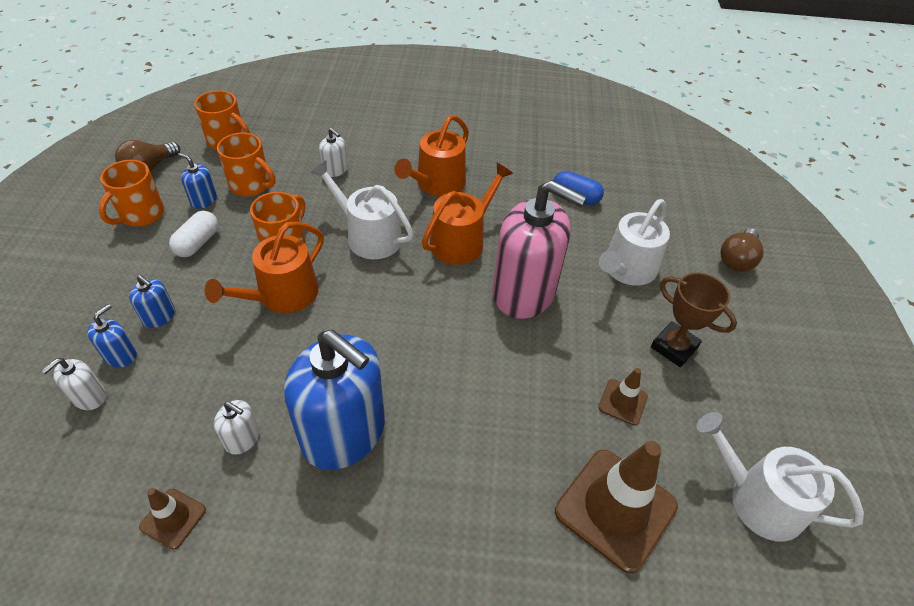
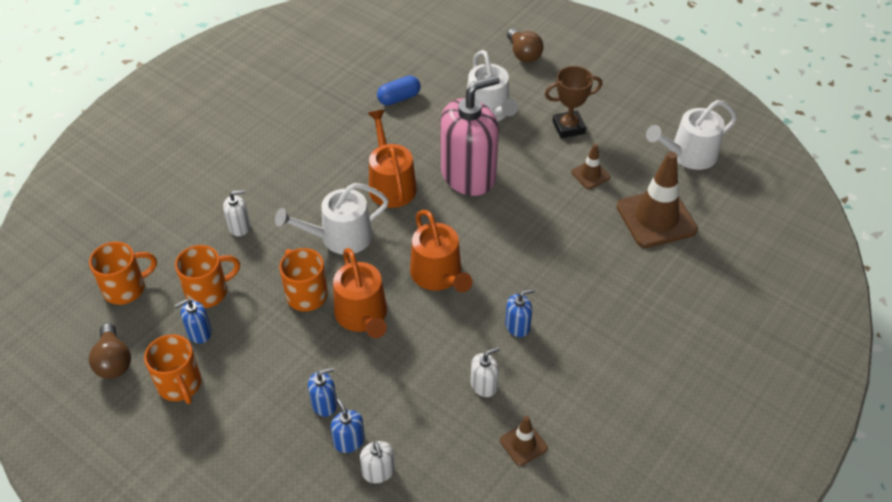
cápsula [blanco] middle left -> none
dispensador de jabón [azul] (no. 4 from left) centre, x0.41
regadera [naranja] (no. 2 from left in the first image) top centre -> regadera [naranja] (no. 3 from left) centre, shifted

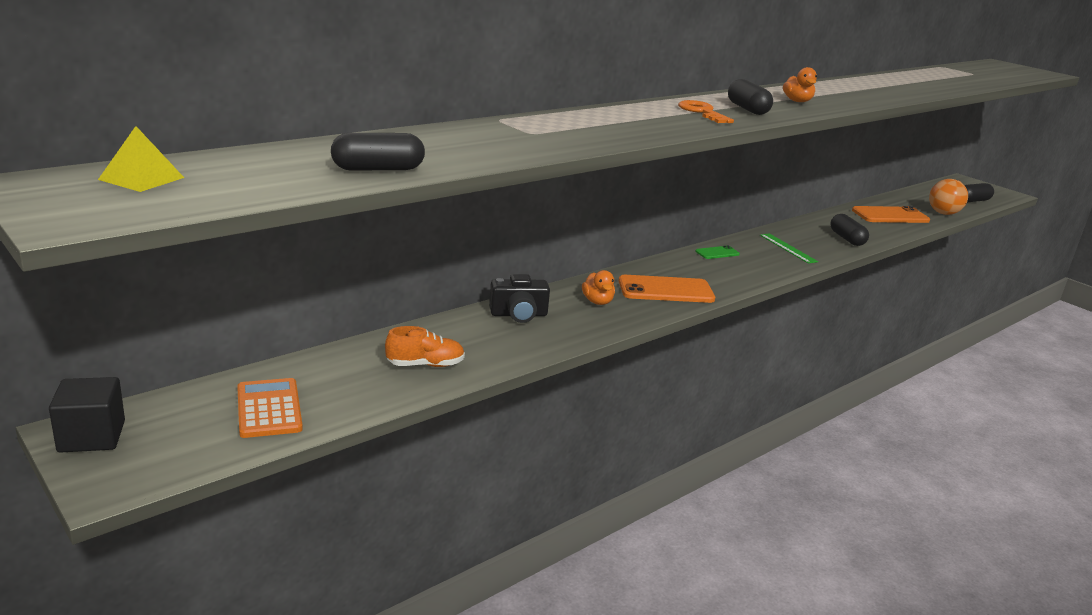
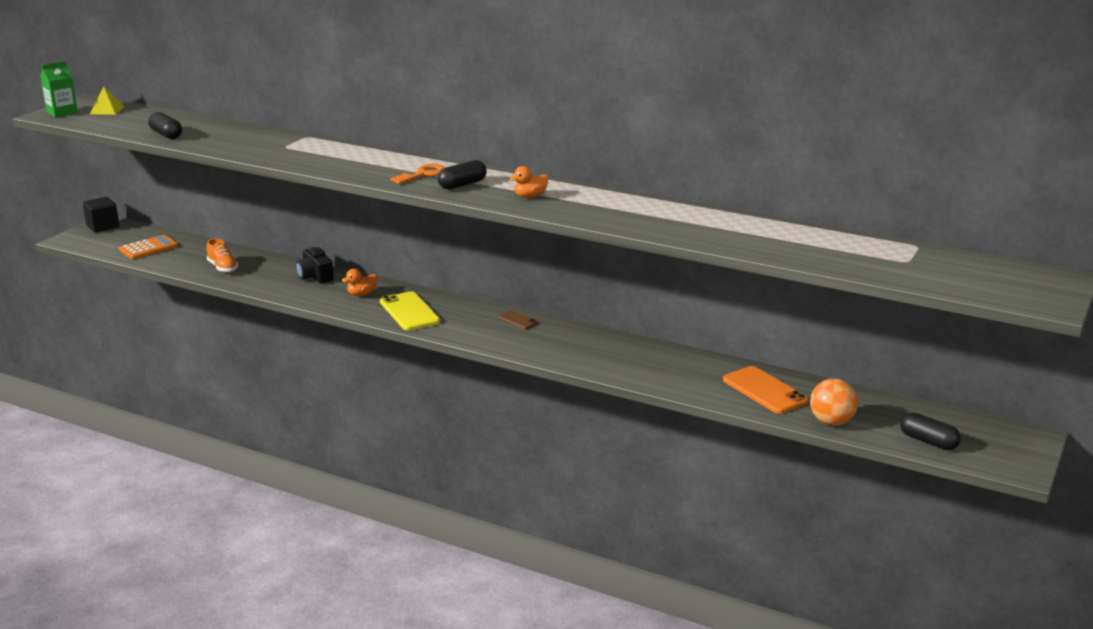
móvil [naranja] (no. 1 from left) centre -> móvil [amarillo] centre
móvil [verde] centre -> móvil [marrón] centre
regla [verde] middle right -> none
cápsula [negro] (no. 3 from left) middle right -> none
none -> cartón de leche [verde] top left

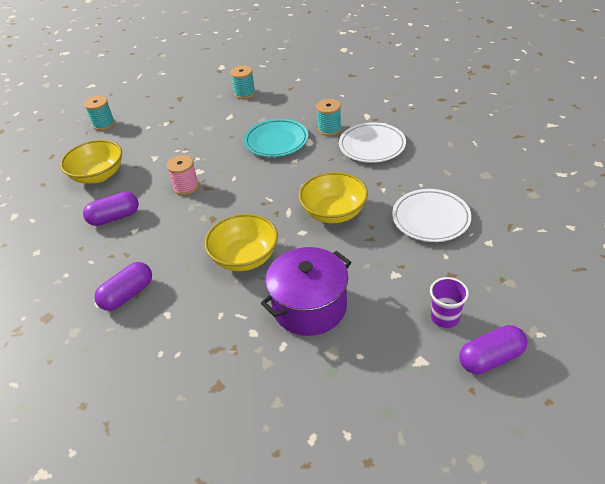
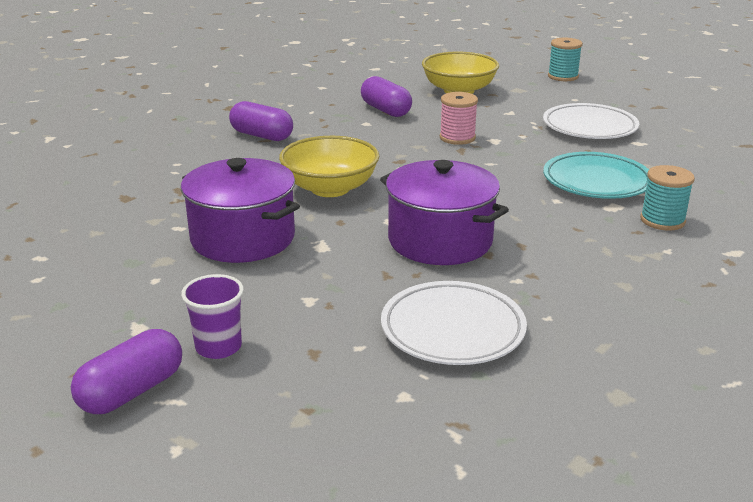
carrete [turquesa] (no. 2 from left) top centre -> none
cuenco [amarillo] (no. 3 from left) centre -> olla [morado] (no. 2 from left) centre
plato [blanco] (no. 1 from left in the first image) top centre -> plato [blanco] (no. 2 from left) top right, shifted
cápsula [morado] (no. 3 from left in the first image) bottom right -> cápsula [morado] (no. 1 from left) bottom left, 75 degrees clockwise

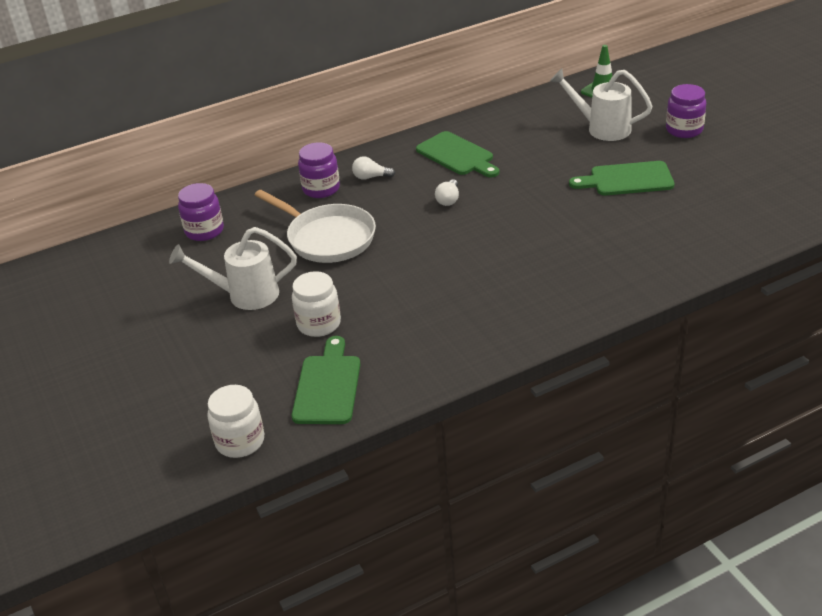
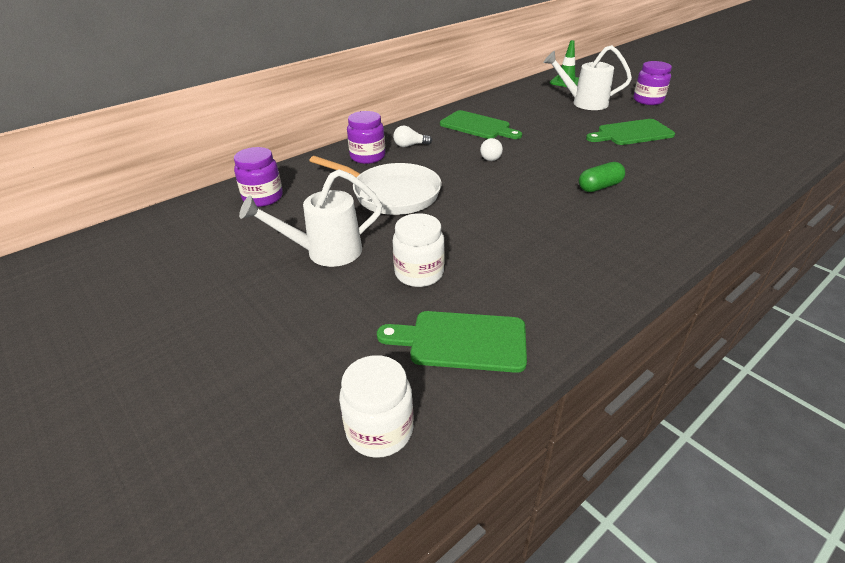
tabla de cortar [verde] (no. 1 from left) centre, 75 degrees counterclockwise
none -> cápsula [verde] top right

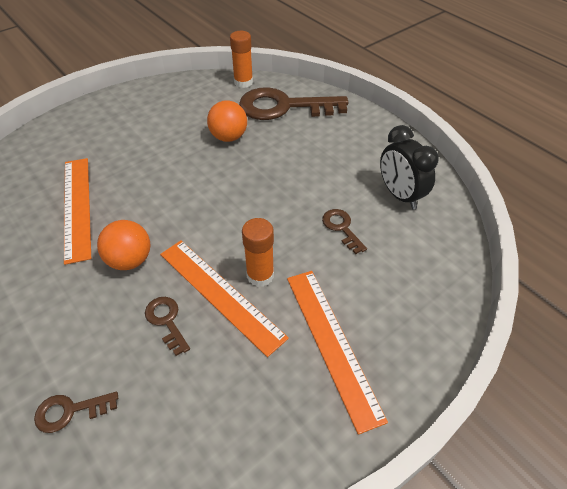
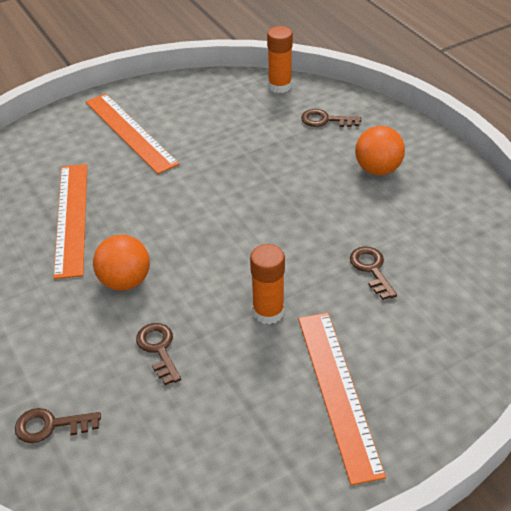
regla [naranja] (no. 2 from left) centre -> regla [naranja] (no. 2 from left) top left, shifted
pelota [naranja] (no. 2 from left) top centre -> pelota [naranja] (no. 2 from left) top right, shifted
llave [marrón] (no. 3 from left) top centre, x0.45
despertador [negro] middle right -> none

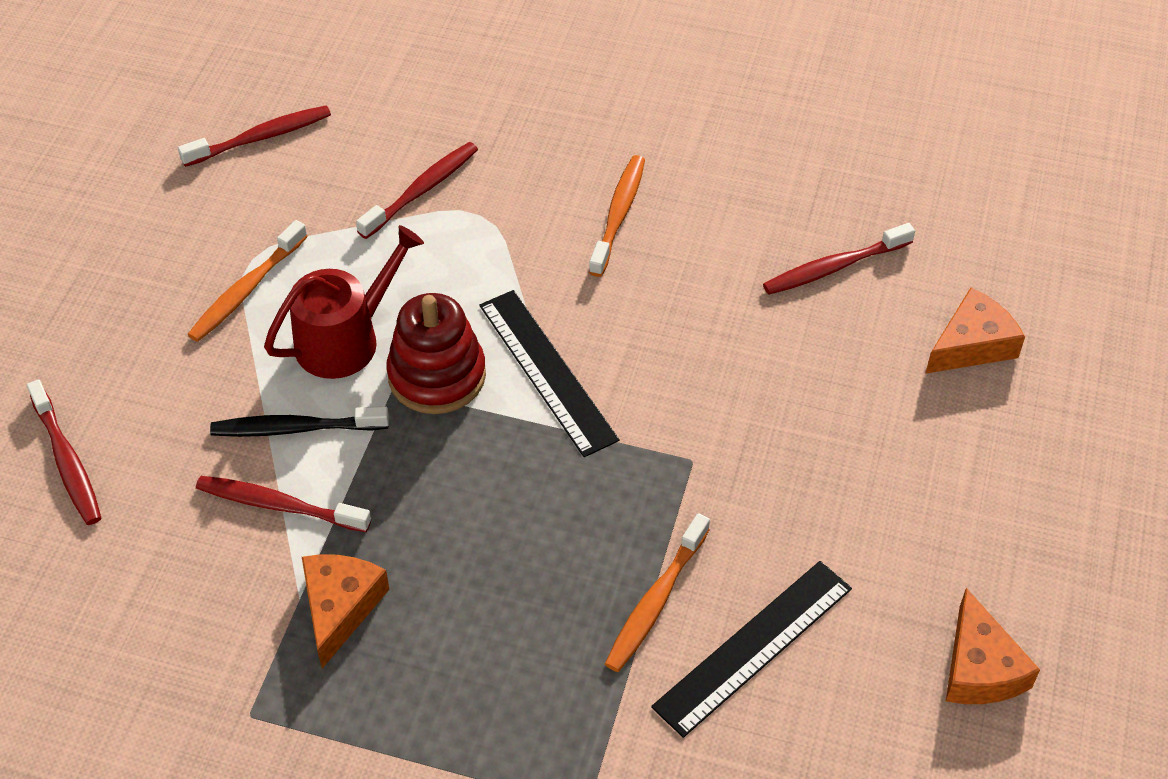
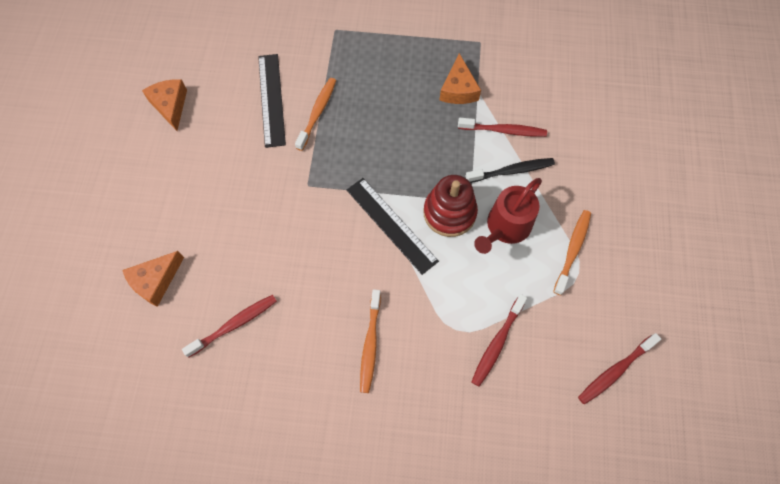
cepillo de dientes [rojo] (no. 1 from left) middle left -> none
regla [negro] (no. 2 from left in the first image) bottom centre -> regla [negro] (no. 1 from left) top centre, 45 degrees counterclockwise

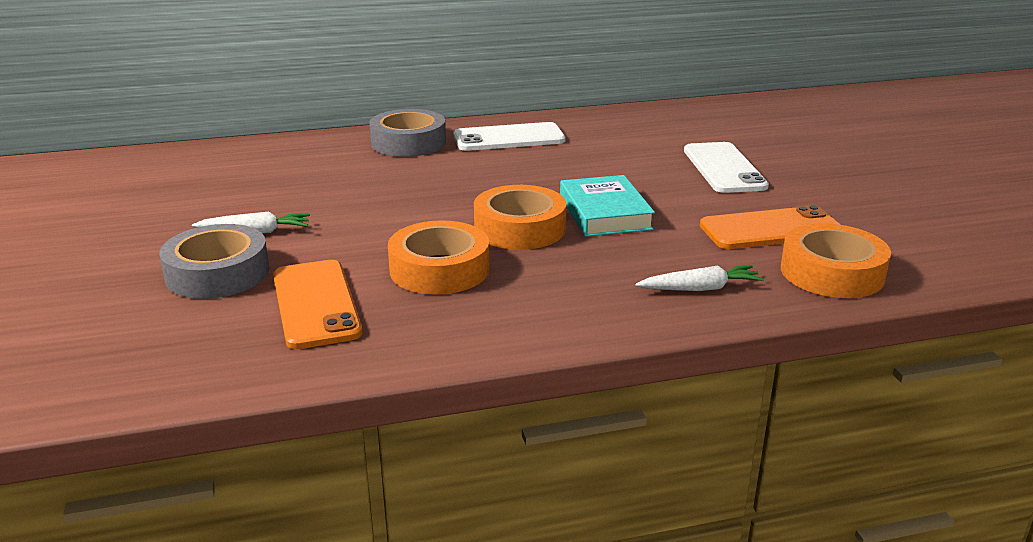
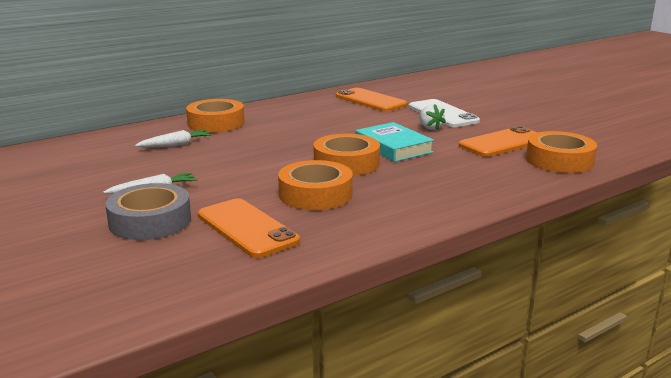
cinta adhesiva [gris] (no. 2 from left) top centre -> cinta adhesiva [naranja] (no. 1 from left) top left
móvil [blanco] (no. 1 from left) top centre -> none
zanahoria [blanco] (no. 2 from left) middle right -> zanahoria [blanco] (no. 2 from left) middle left, shifted
none -> móvil [naranja] (no. 2 from left) top centre
none -> fresa [blanco] top centre

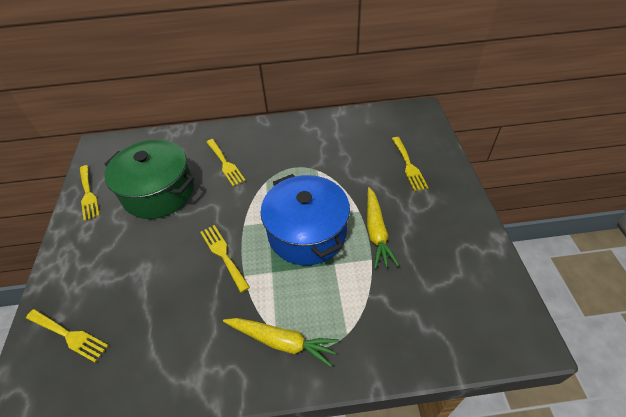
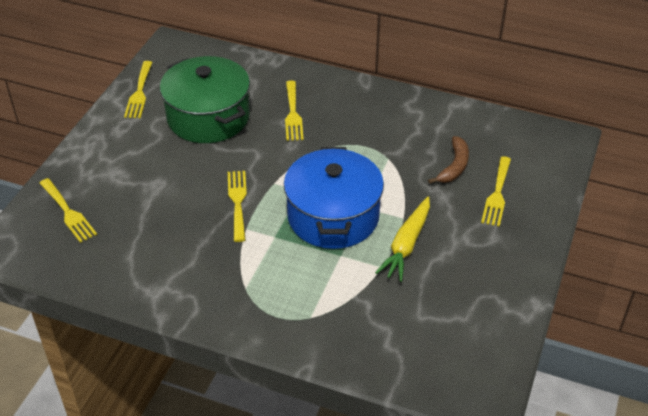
zanahoria [amarillo] (no. 1 from left) bottom centre -> none
none -> plátano [marrón] middle right

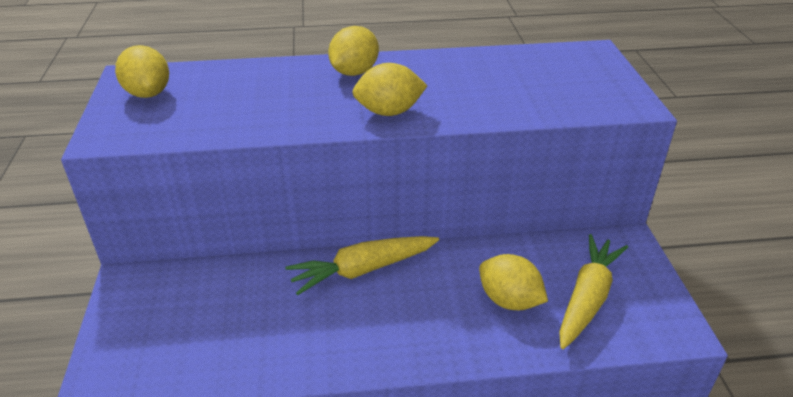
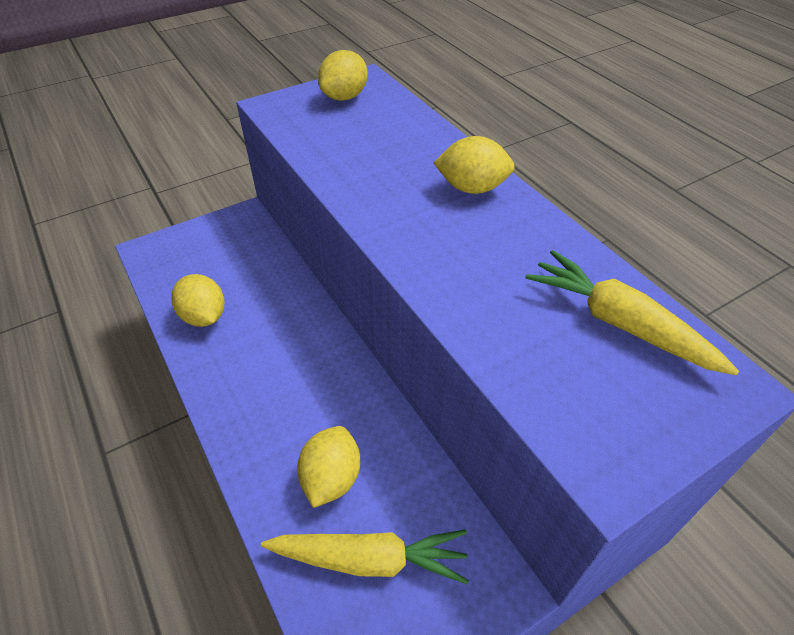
zanahoria [amarillo] (no. 1 from left in the first image) bottom centre -> zanahoria [amarillo] (no. 2 from left) middle right, shifted
limón [amarillo] (no. 3 from left in the first image) top centre -> limón [amarillo] (no. 1 from left) middle left, shifted

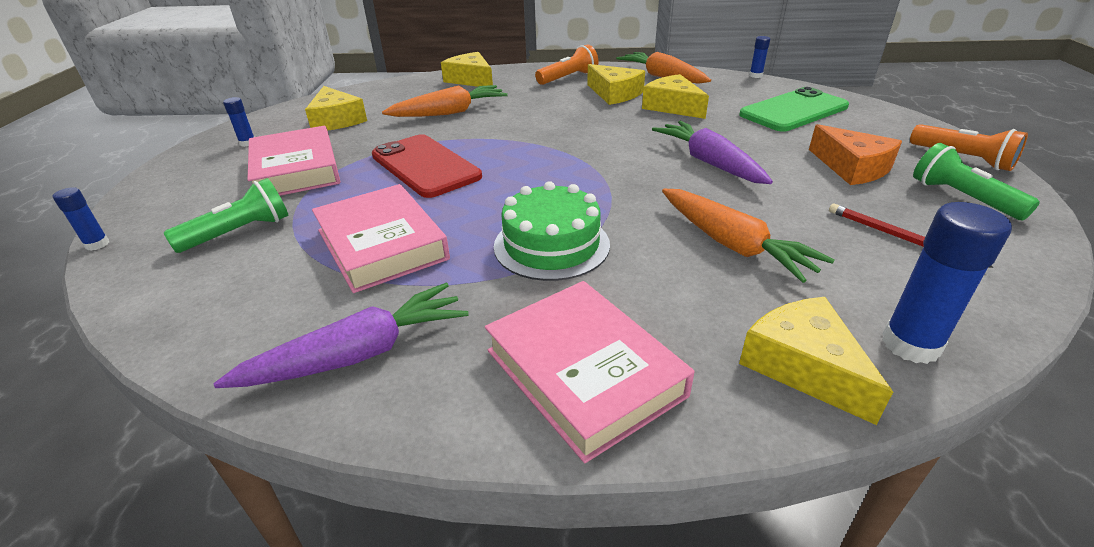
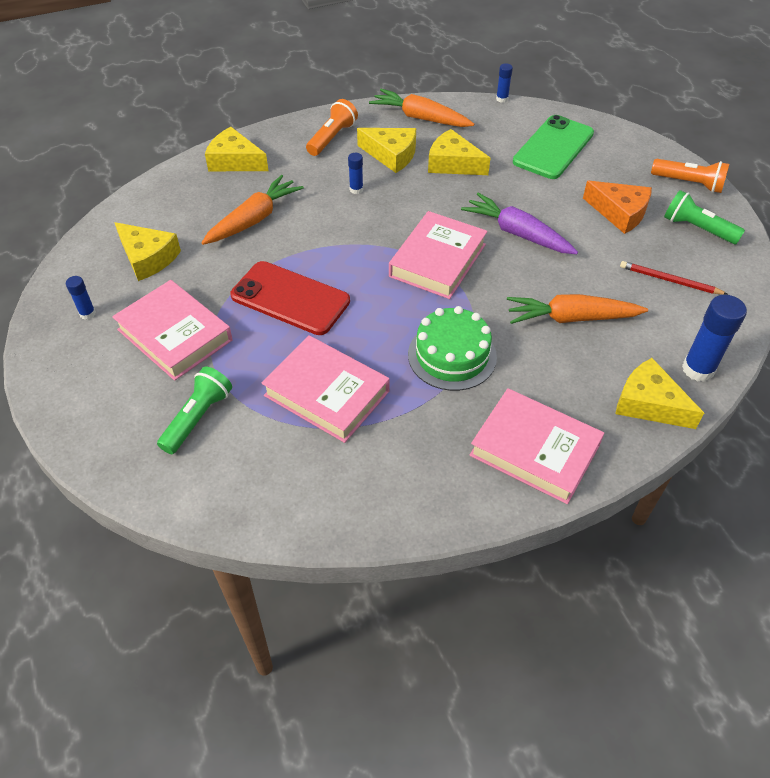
barra de pegamento [azul] (no. 1 from left in the first image) middle left -> barra de pegamento [azul] (no. 2 from left) top centre, shifted
zanahoria [morado] (no. 1 from left) middle left -> none
zanahoria [naranja] (no. 3 from left) middle right, 150 degrees clockwise
none -> libro [rosa] (no. 3 from left) top centre

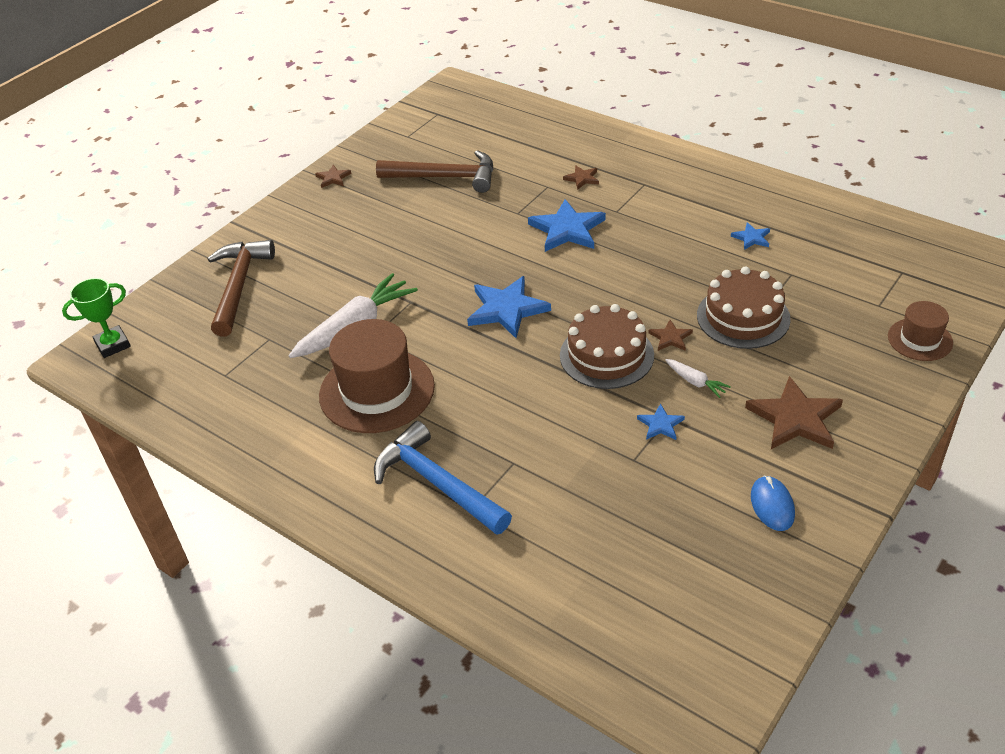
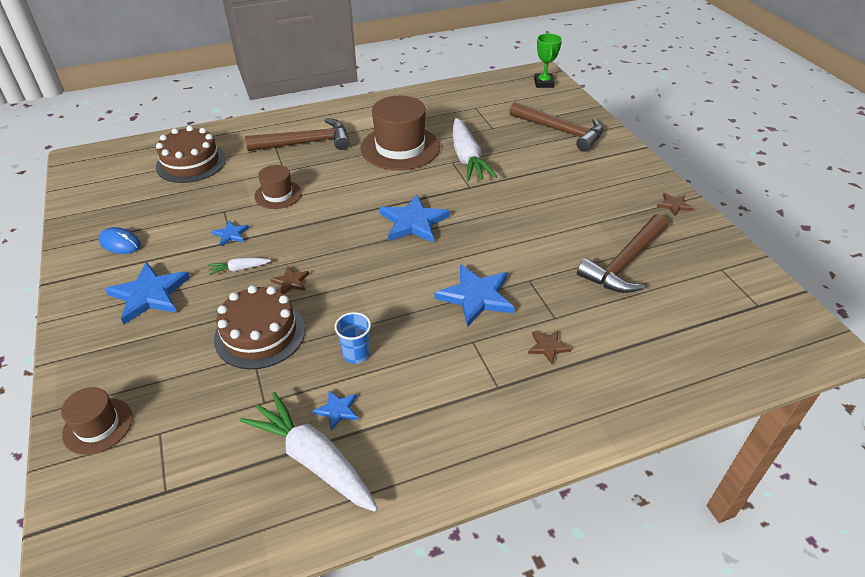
martillo [azul] centre -> martillo [marrón] (no. 1 from left) top centre
tarta [marrón] (no. 1 from left) centre -> tarta [marrón] (no. 1 from left) top left, shifted
estrella [marrón] (no. 4 from left) middle right -> estrella [azul] (no. 1 from left) middle left
none -> zanahoria [blanco] (no. 2 from left) bottom centre
none -> sombrero [marrón] (no. 2 from left) top left
none -> vaso [azul] centre

